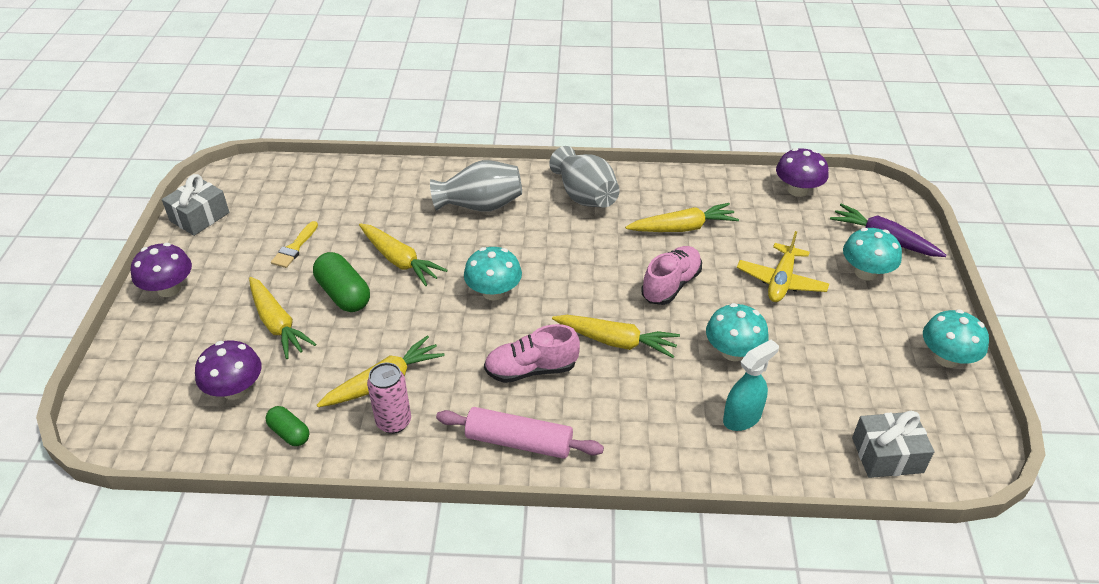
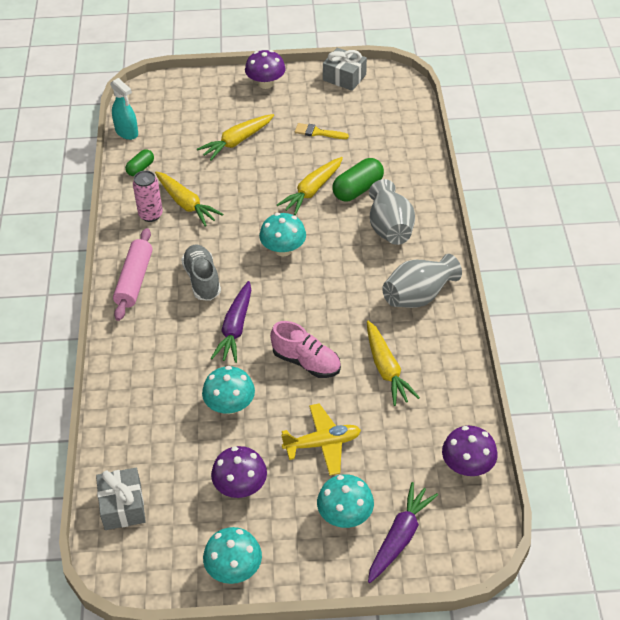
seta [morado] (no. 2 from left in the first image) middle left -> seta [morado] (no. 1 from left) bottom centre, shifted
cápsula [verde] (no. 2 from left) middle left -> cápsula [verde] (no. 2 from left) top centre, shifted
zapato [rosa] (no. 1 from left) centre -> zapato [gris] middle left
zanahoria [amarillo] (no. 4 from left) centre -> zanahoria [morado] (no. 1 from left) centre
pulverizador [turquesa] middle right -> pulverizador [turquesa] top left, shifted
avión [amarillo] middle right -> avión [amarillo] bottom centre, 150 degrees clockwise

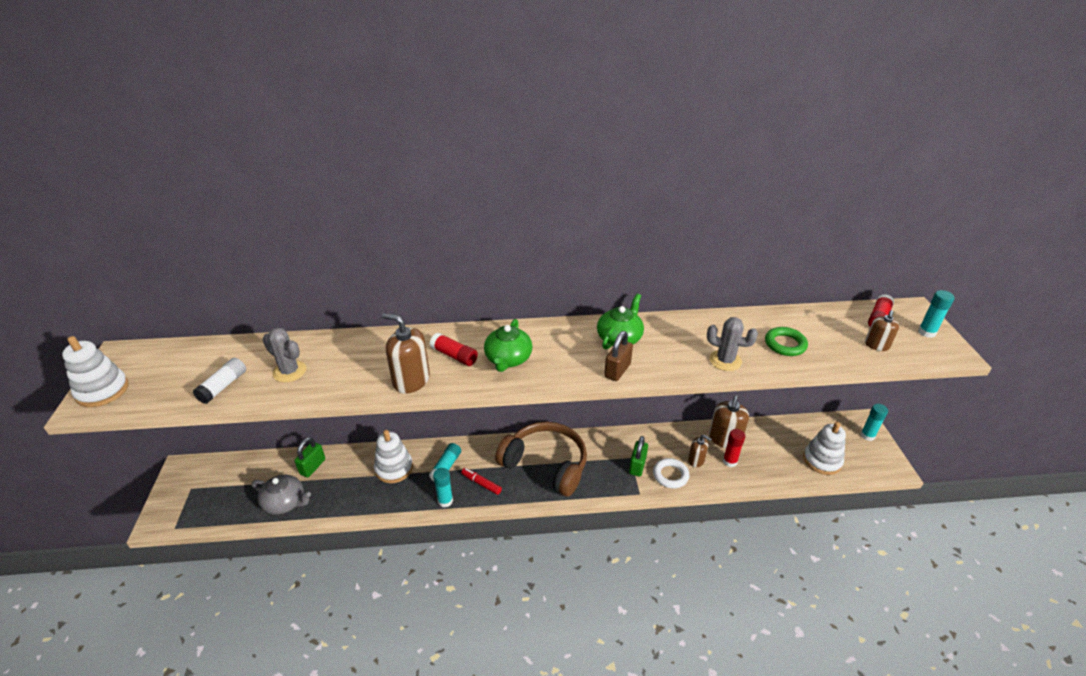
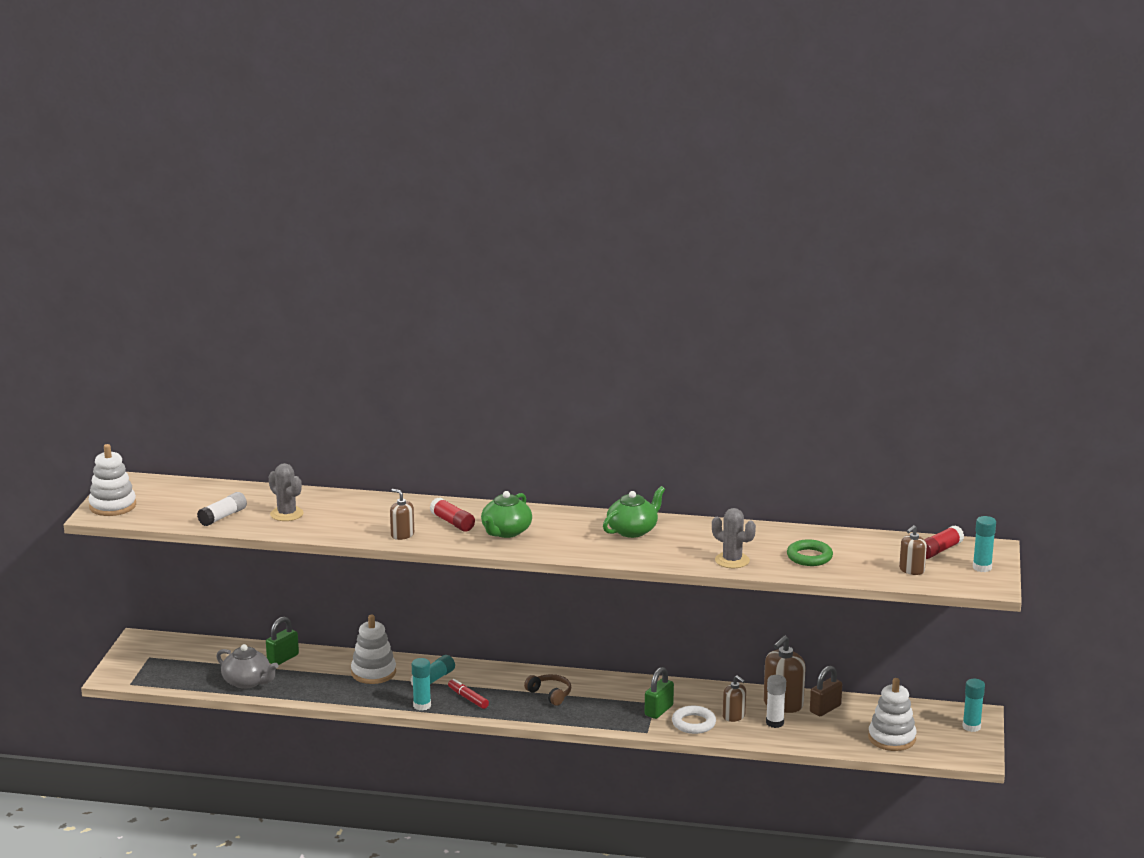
dispensador de jabón [marrón] (no. 1 from left) centre, x0.60
auriculares [marrón] bottom centre, x0.43
candado [marrón] centre -> candado [marrón] bottom right, shifted
barra de pegamento [rojo] (no. 2 from left) middle right -> barra de pegamento [blanco] (no. 2 from left) bottom right

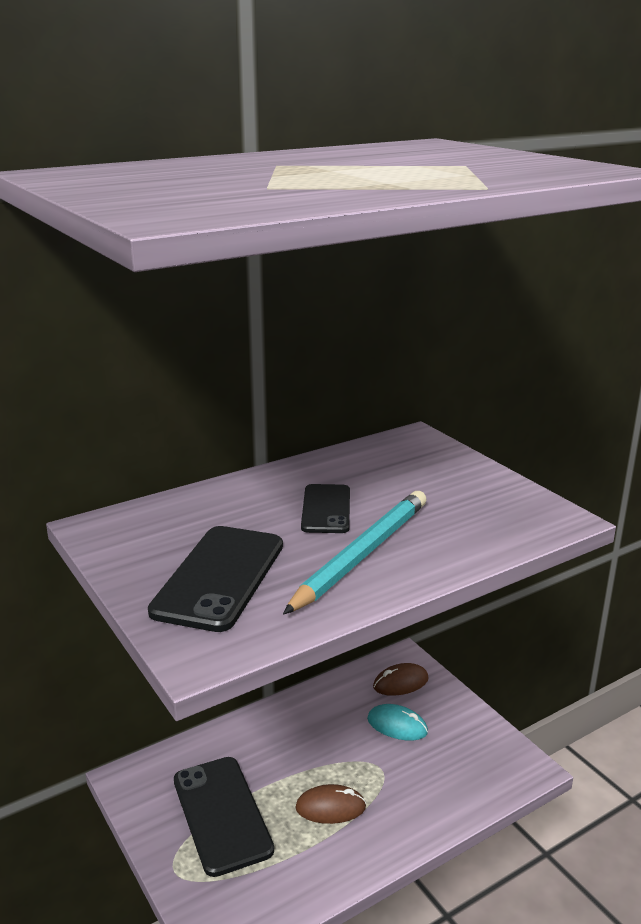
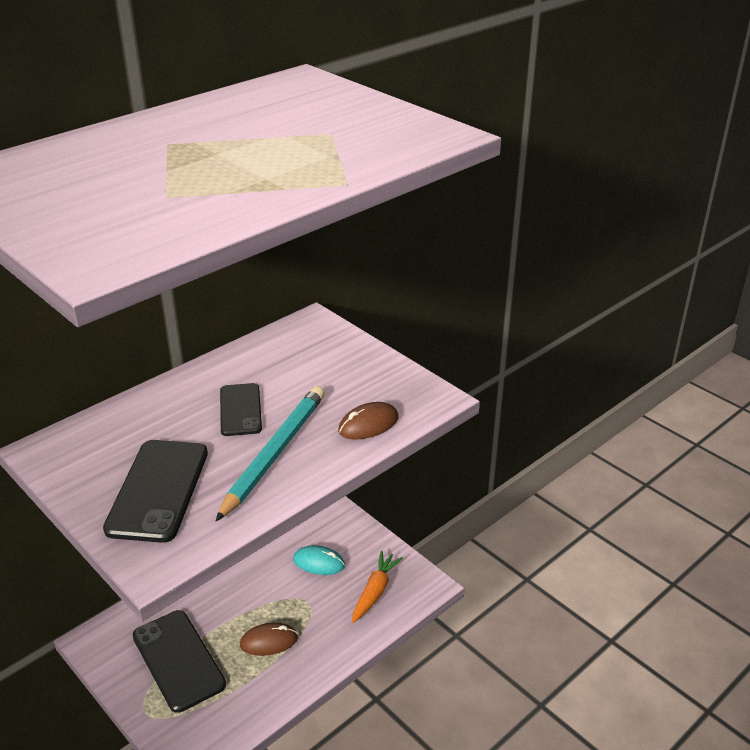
ratón [marrón] (no. 2 from left) bottom centre -> ratón [marrón] (no. 2 from left) centre, shifted
none -> zanahoria [naranja] bottom centre

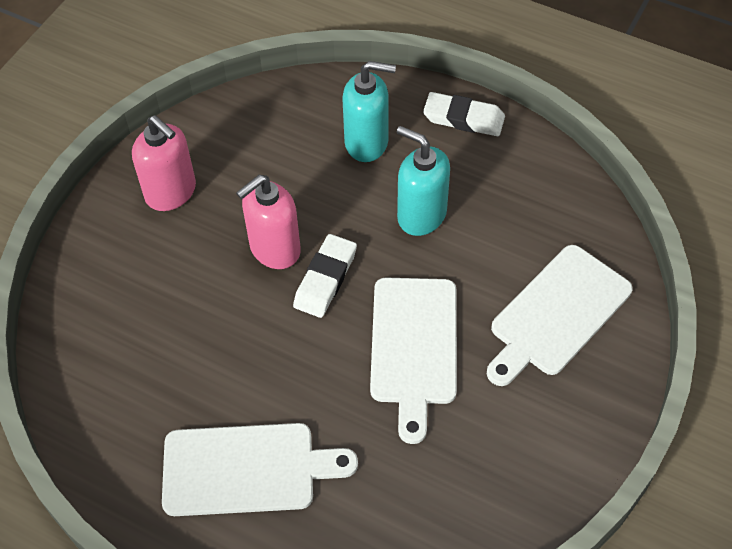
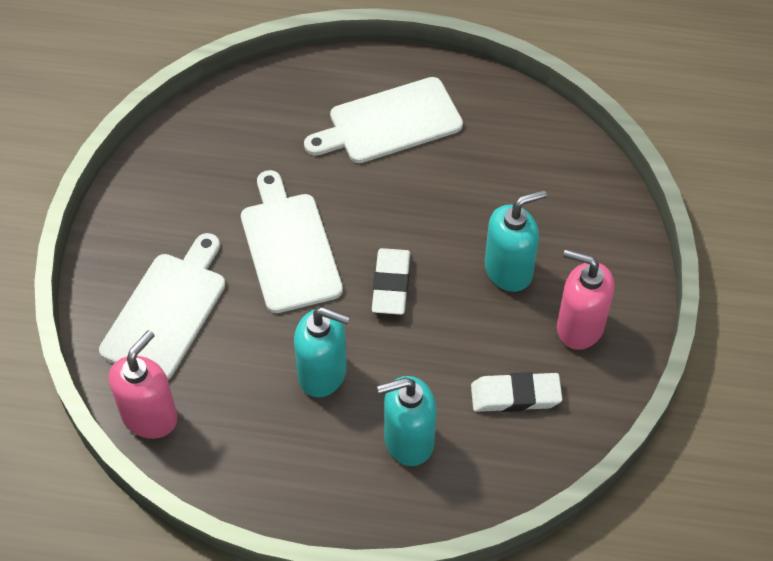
dispensador de jabón [rosa] (no. 2 from left in the first image) centre -> dispensador de jabón [rosa] (no. 1 from left) bottom left, shifted
goma de borrar [blanco] (no. 2 from left) top centre -> goma de borrar [blanco] (no. 2 from left) bottom right, shifted
none -> dispensador de jabón [turquesa] (no. 3 from left) middle right

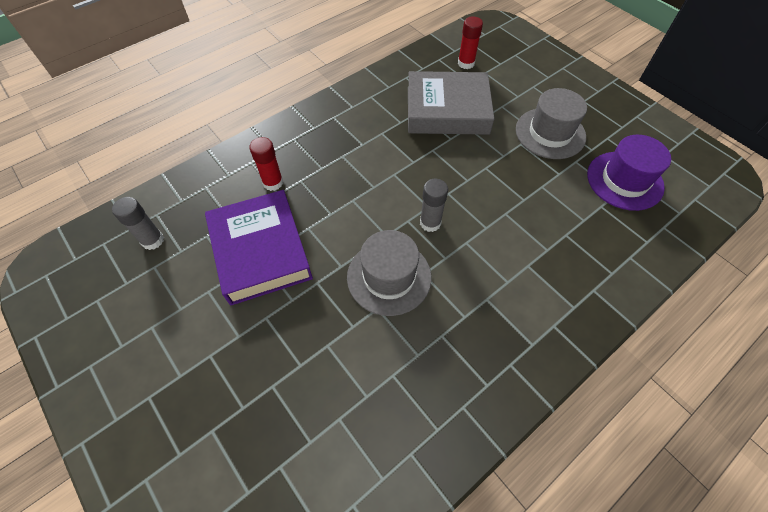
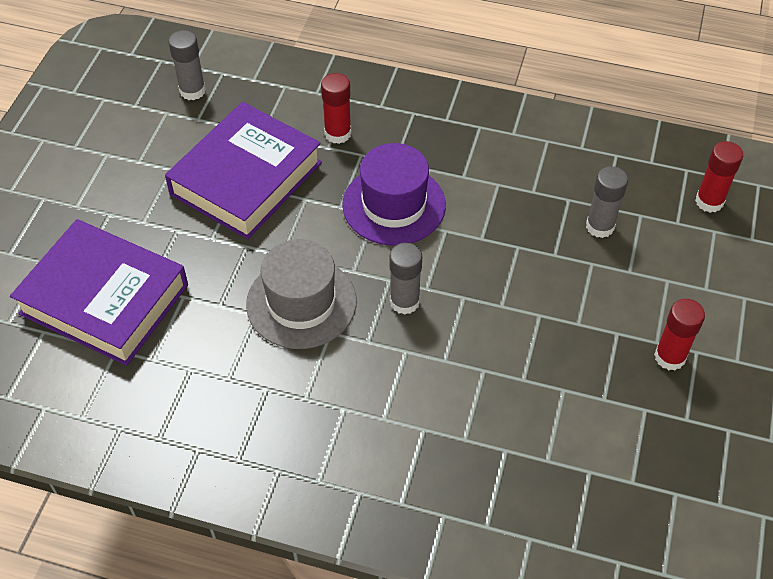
libro [gris] top centre -> barra de pegamento [gris] (no. 3 from left) middle right
sombrero [gris] (no. 2 from left) top right -> barra de pegamento [rojo] (no. 2 from left) middle right
sombrero [morado] middle right -> sombrero [morado] centre, shifted
none -> libro [morado] (no. 1 from left) middle left

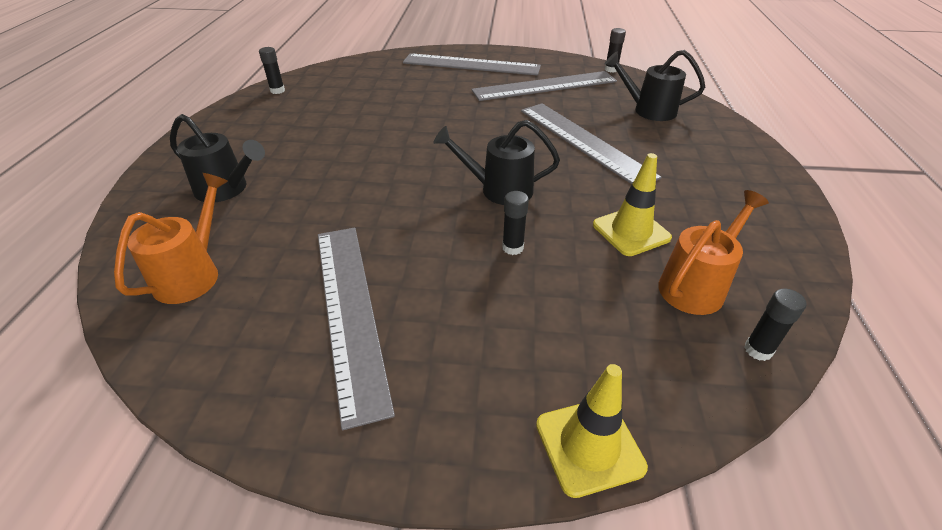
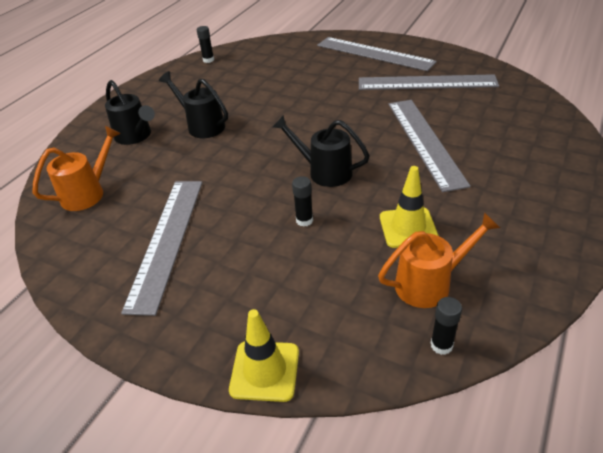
barra de pegamento [negro] (no. 3 from left) top centre -> none
regadera [negro] (no. 3 from left in the first image) top right -> regadera [negro] (no. 2 from left) top left, shifted

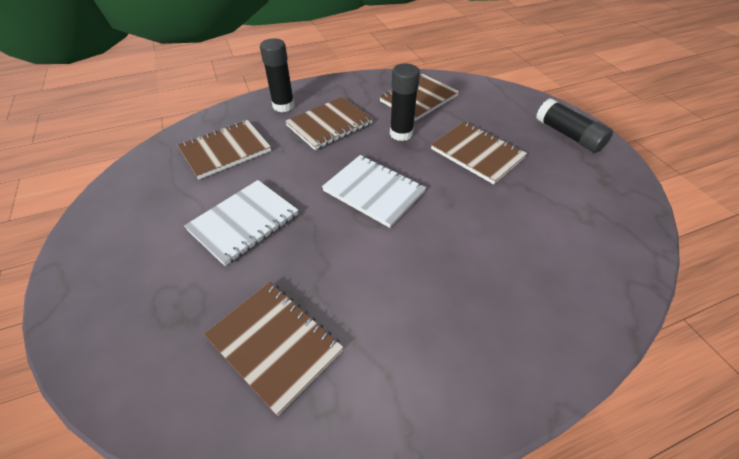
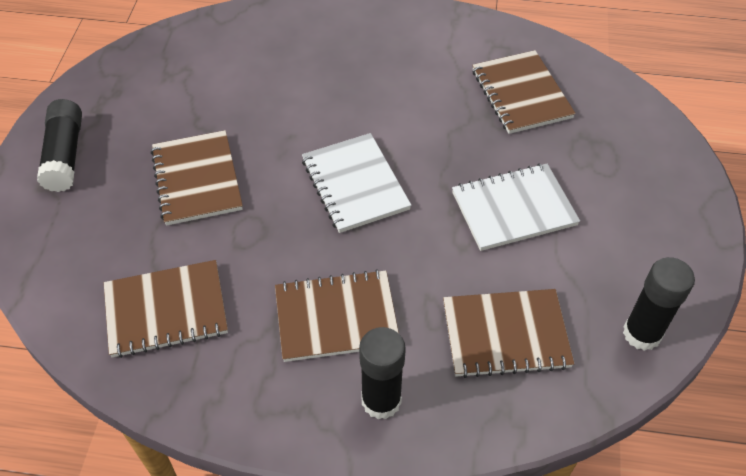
barra de pegamento [negro] (no. 2 from left in the first image) top centre -> barra de pegamento [negro] (no. 3 from left) middle right, shifted

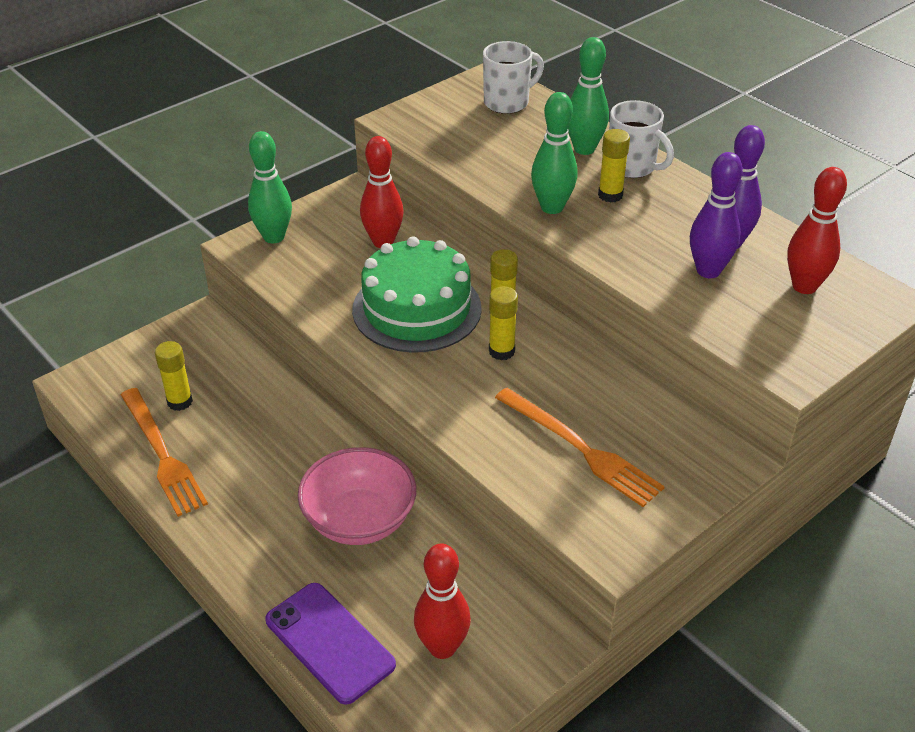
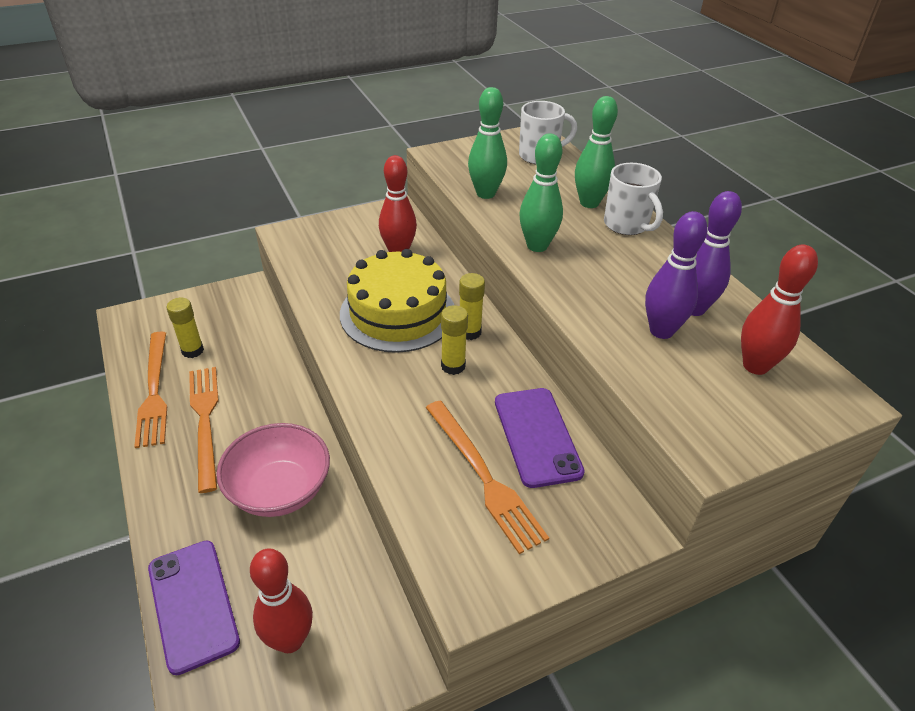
bolo [verde] (no. 1 from left) top left -> bolo [verde] (no. 1 from left) top centre, shifted
tarta [verde] centre -> tarta [amarillo] centre
barra de pegamento [amarillo] (no. 4 from left) top right -> none
none -> tenedor [naranja] (no. 2 from left) middle left
none -> móvil [morado] (no. 2 from left) centre

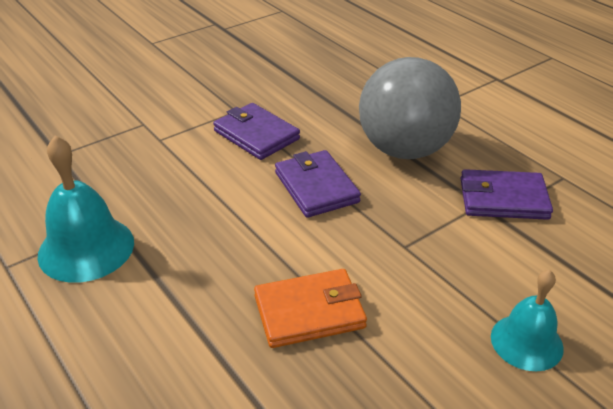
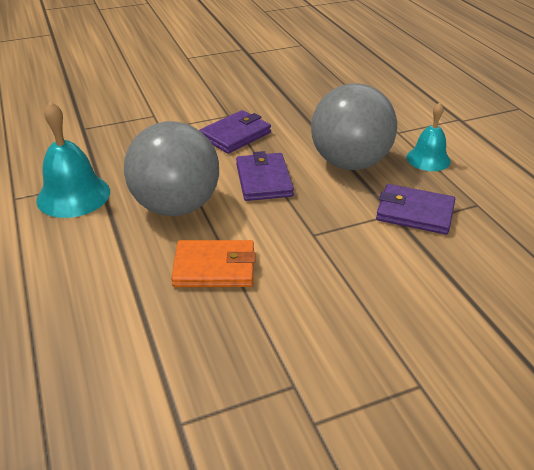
cartera [morado] (no. 1 from left) top centre, 75 degrees clockwise
campana [turquesa] (no. 2 from left) bottom right -> campana [turquesa] (no. 2 from left) top right, shifted
none -> pelota [gris] (no. 1 from left) middle left

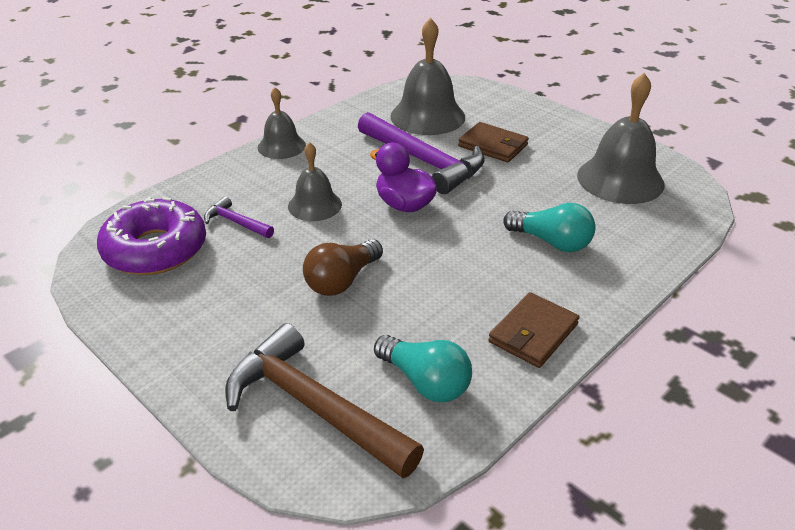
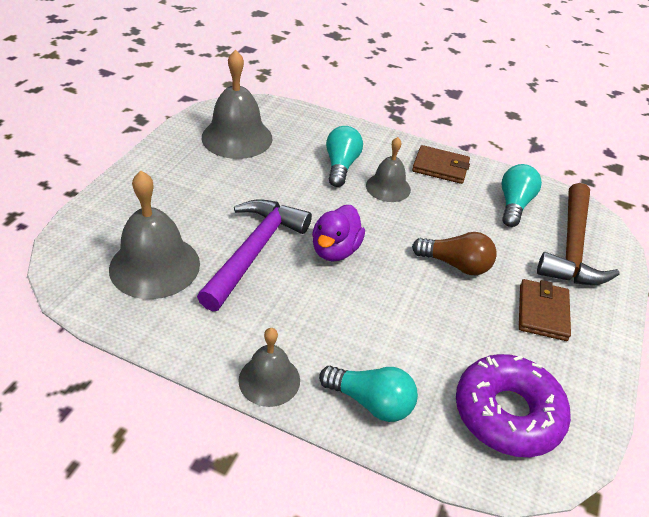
martillo [morado] (no. 1 from left) middle left -> none
campana [gris] (no. 2 from left in the first image) centre -> campana [gris] (no. 4 from left) top centre, shifted
cartera [marrón] (no. 1 from left in the first image) top centre -> cartera [marrón] (no. 2 from left) middle right, shifted
none -> bombilla [turquesa] (no. 2 from left) bottom centre

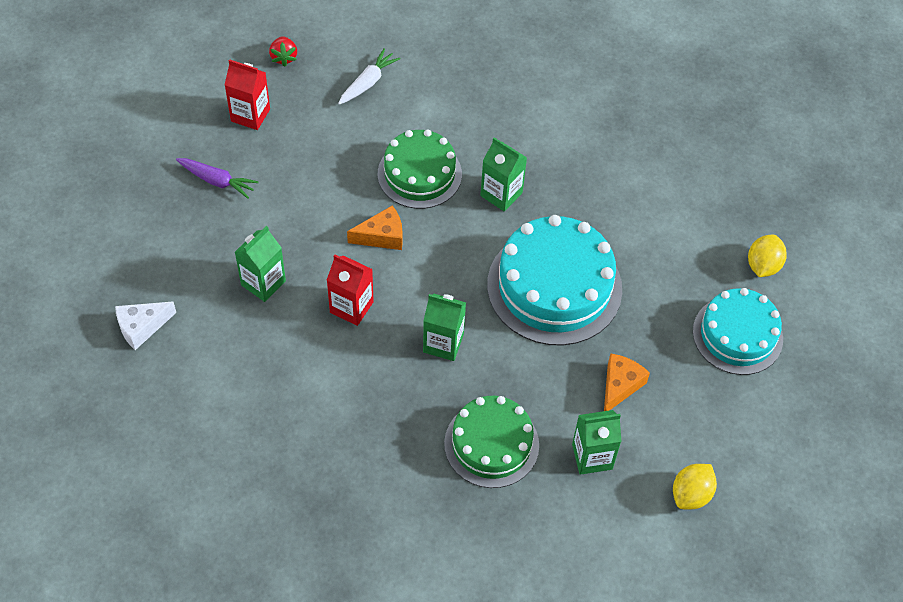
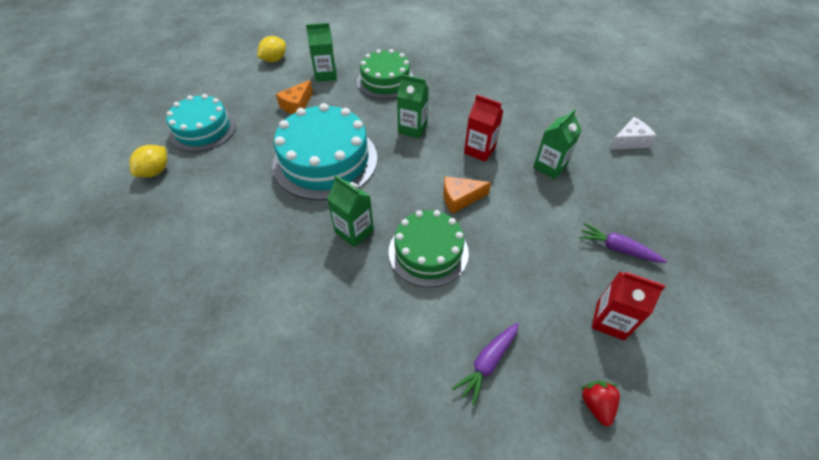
zanahoria [blanco] top centre -> zanahoria [morado] (no. 1 from left) bottom centre

